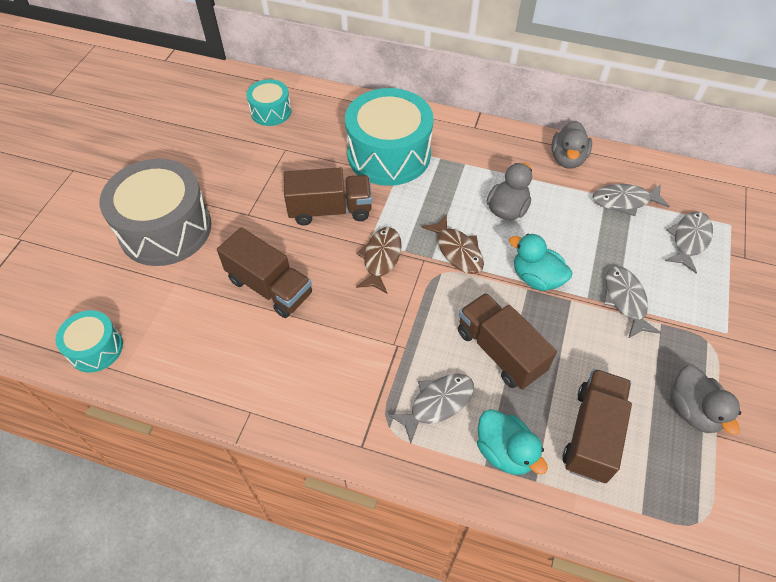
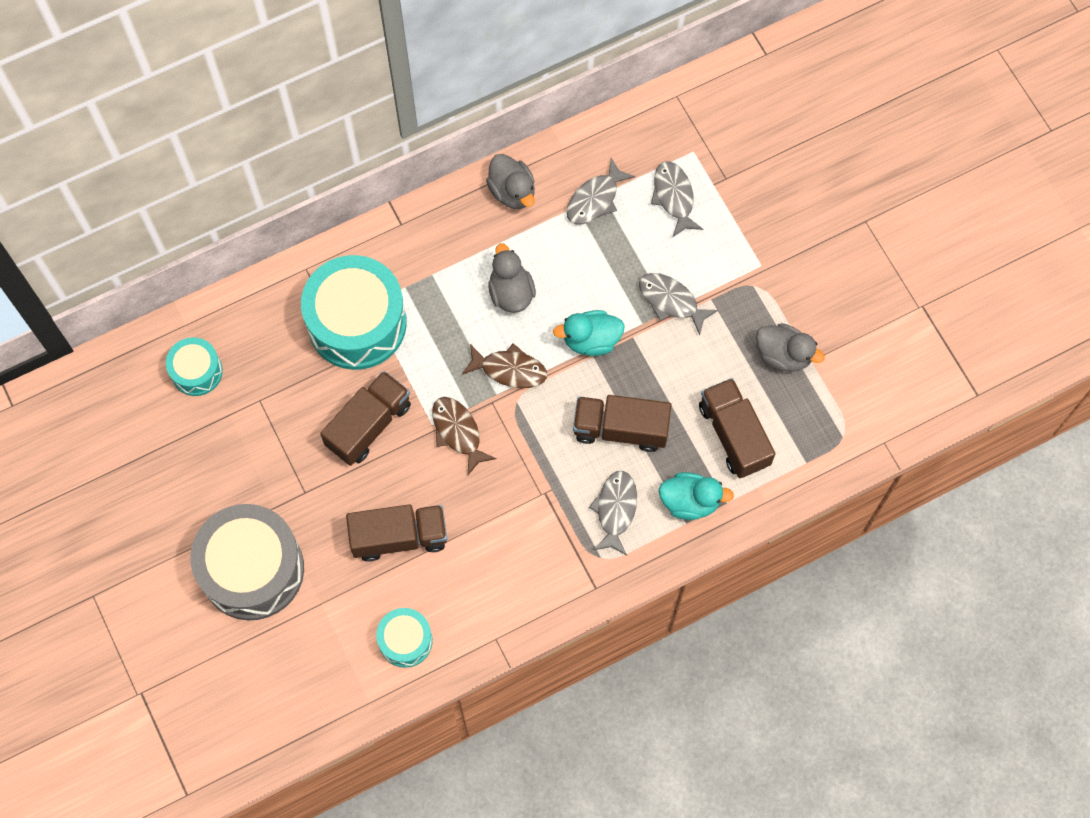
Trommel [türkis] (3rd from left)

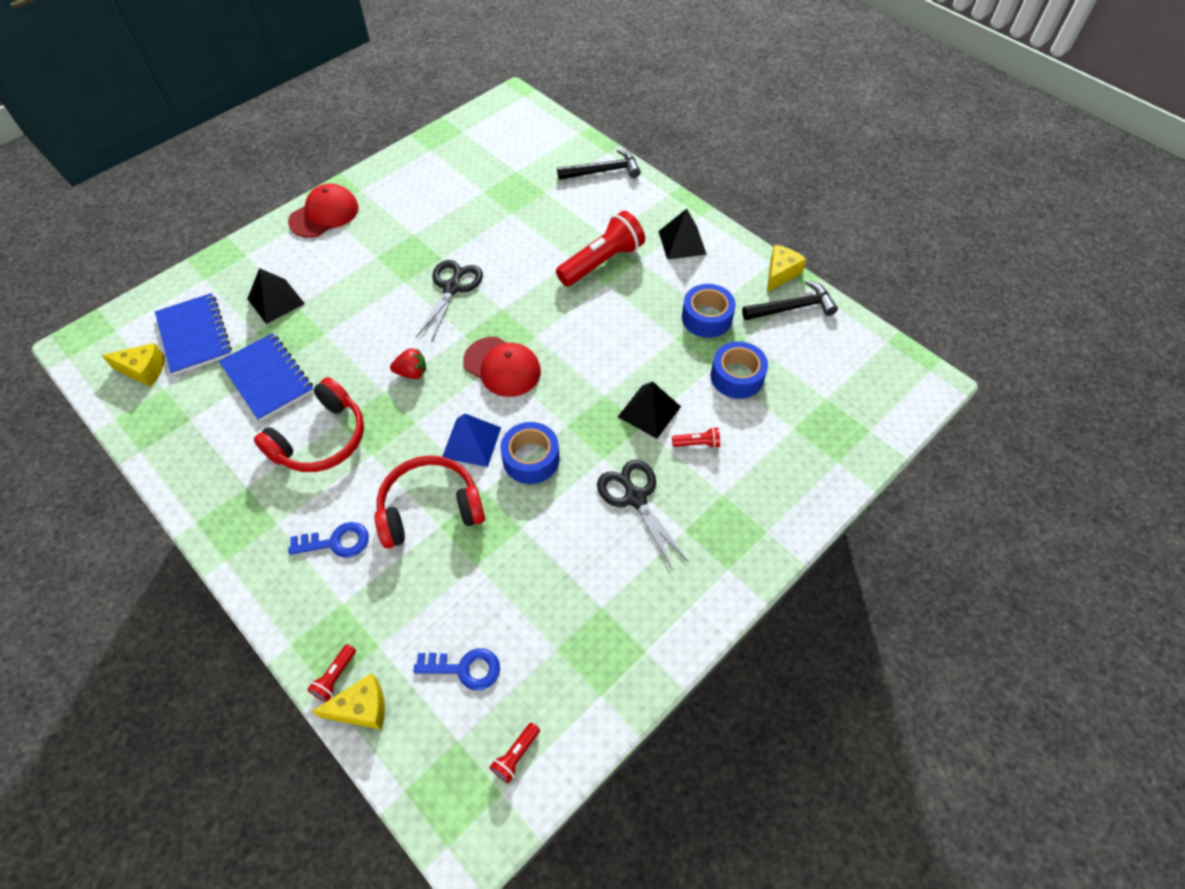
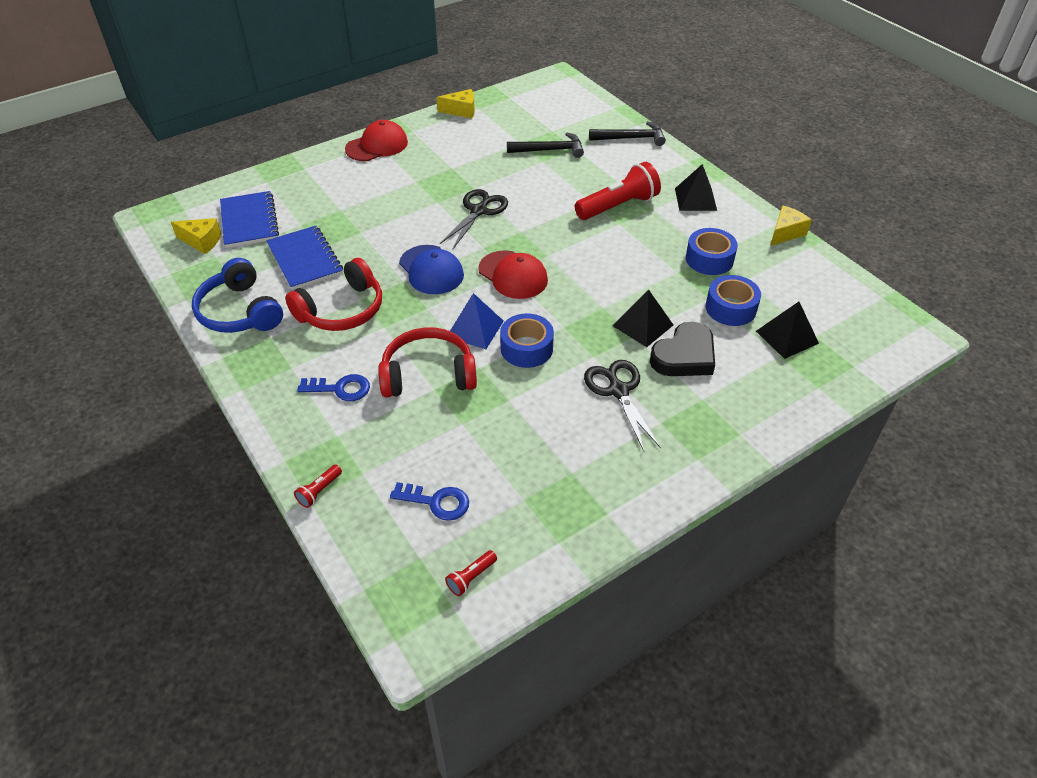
Kopfhörer [blau]
Kappe [blau]
Käse [gelb] (2nd from left)
Hammer [schwarz] (1st from left)
Herz [schwarz]
Pyramide [schwarz] (3rd from left)

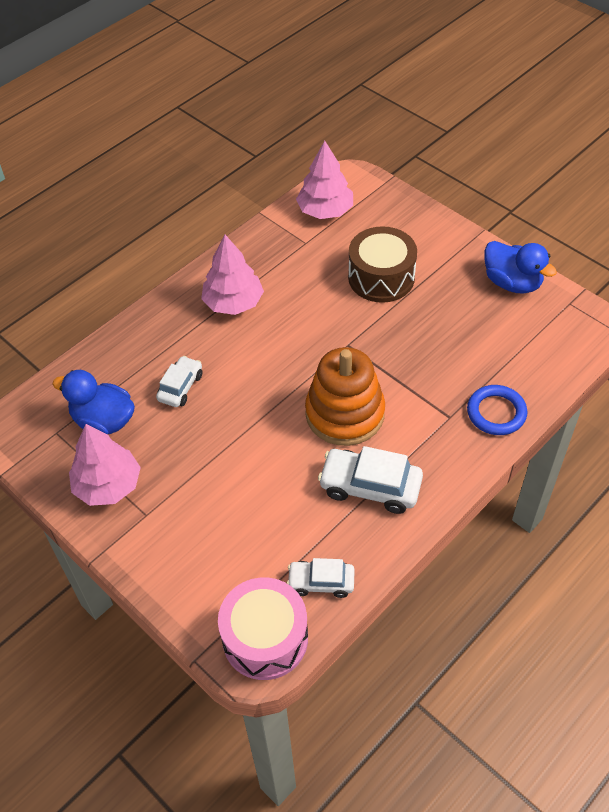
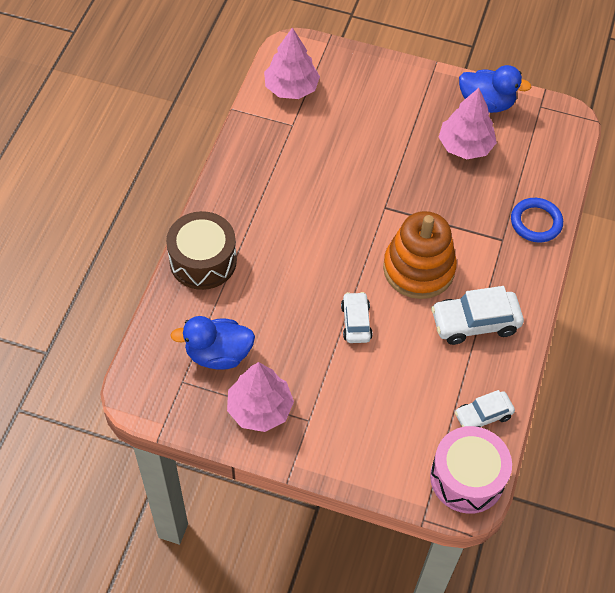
Trommel [braun]
Auto [weiß] (1st from left)
Baum [rosa] (3rd from left)

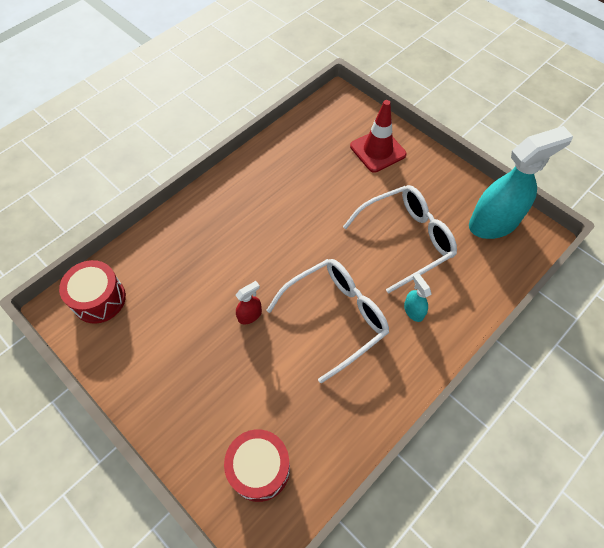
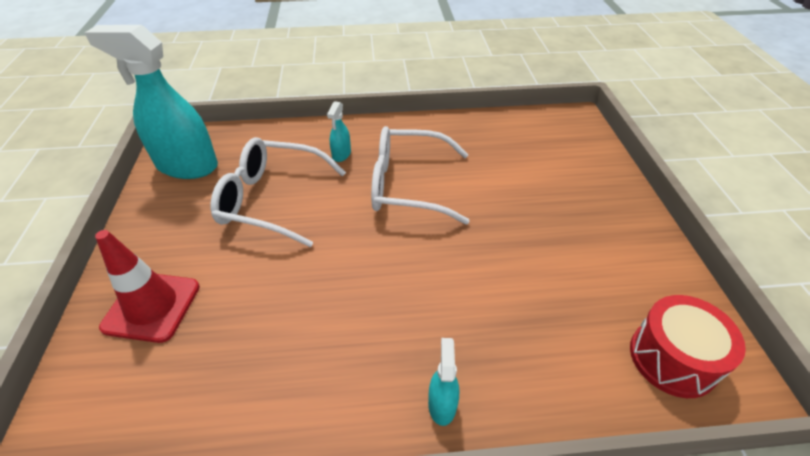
Sprühflasche [türkis] (3rd from left)
Trommel [rot] (2nd from left in the first image)
Sprühflasche [rot]

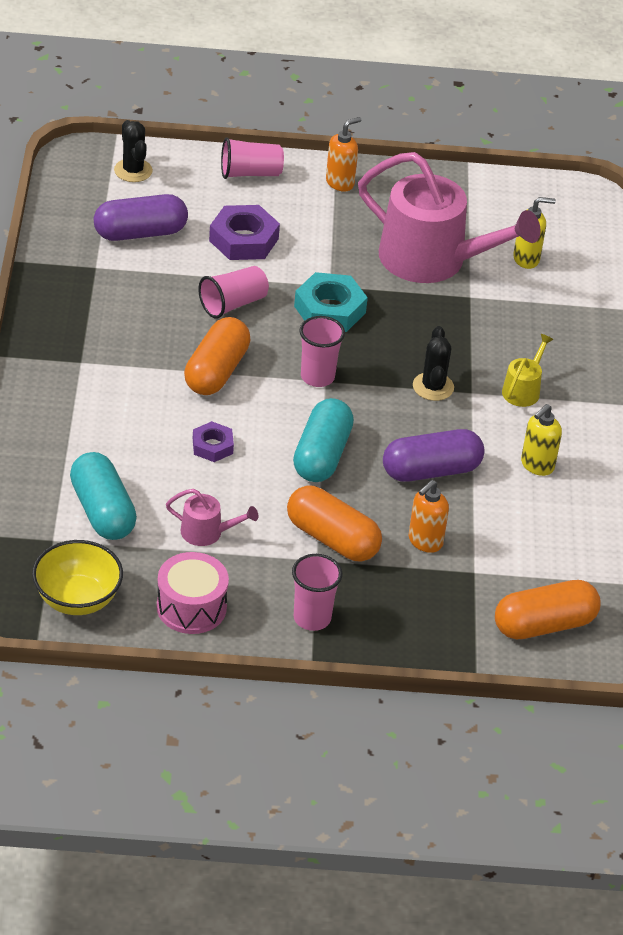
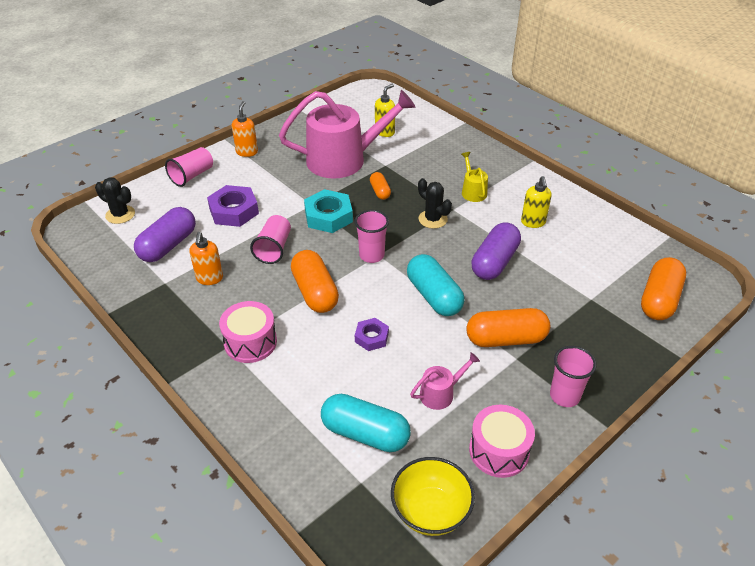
Seifenspender [orange] (1st from left)
Trommel [rosa] (1st from left)
Kapsel [orange] (2nd from left)

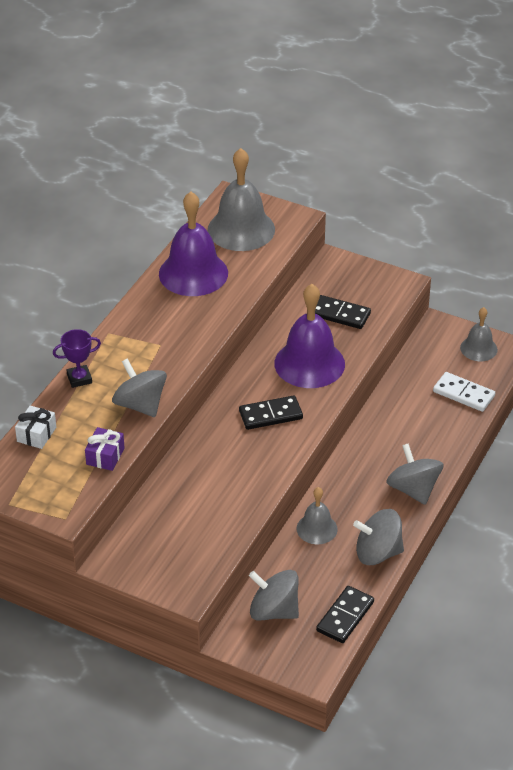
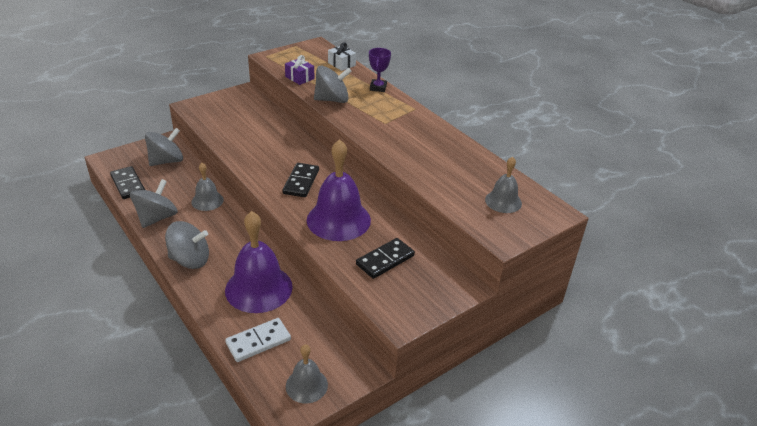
Glocke [lila] (1st from left)
Glocke [grau] (3rd from left)

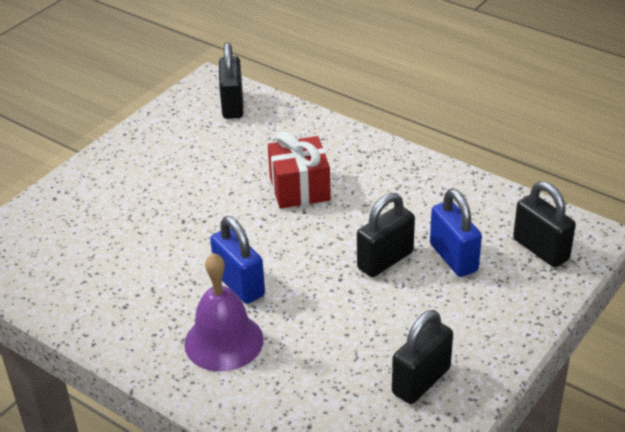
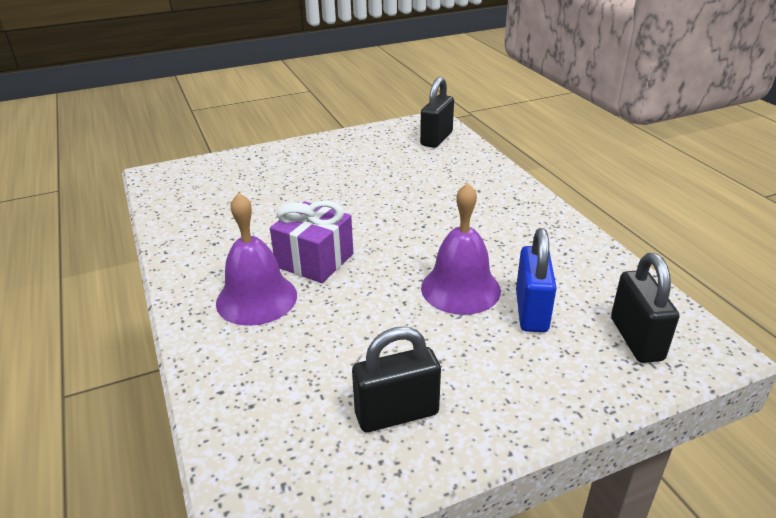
Geschenk [lila]
Glocke [lila] (2nd from left)
Geschenk [rot]

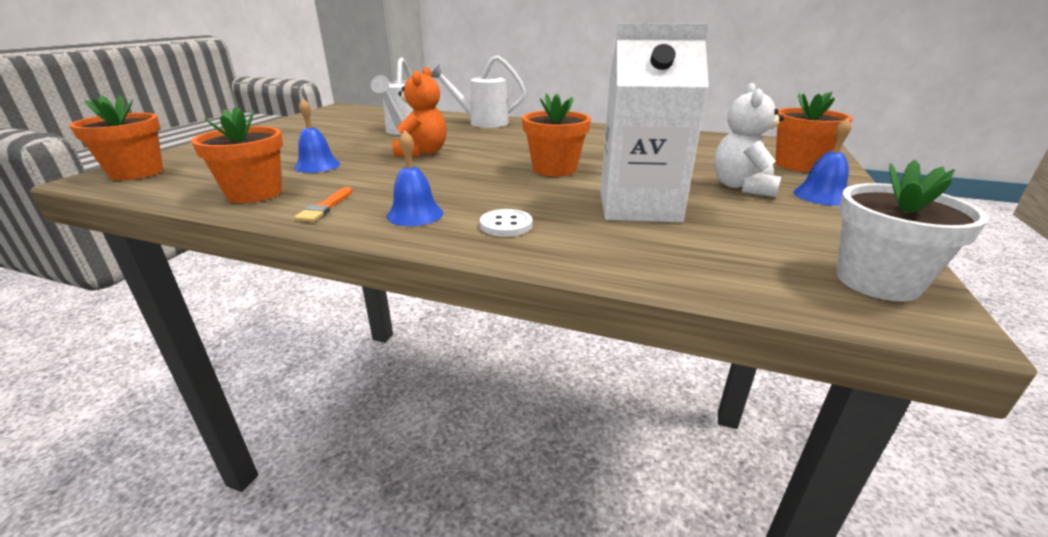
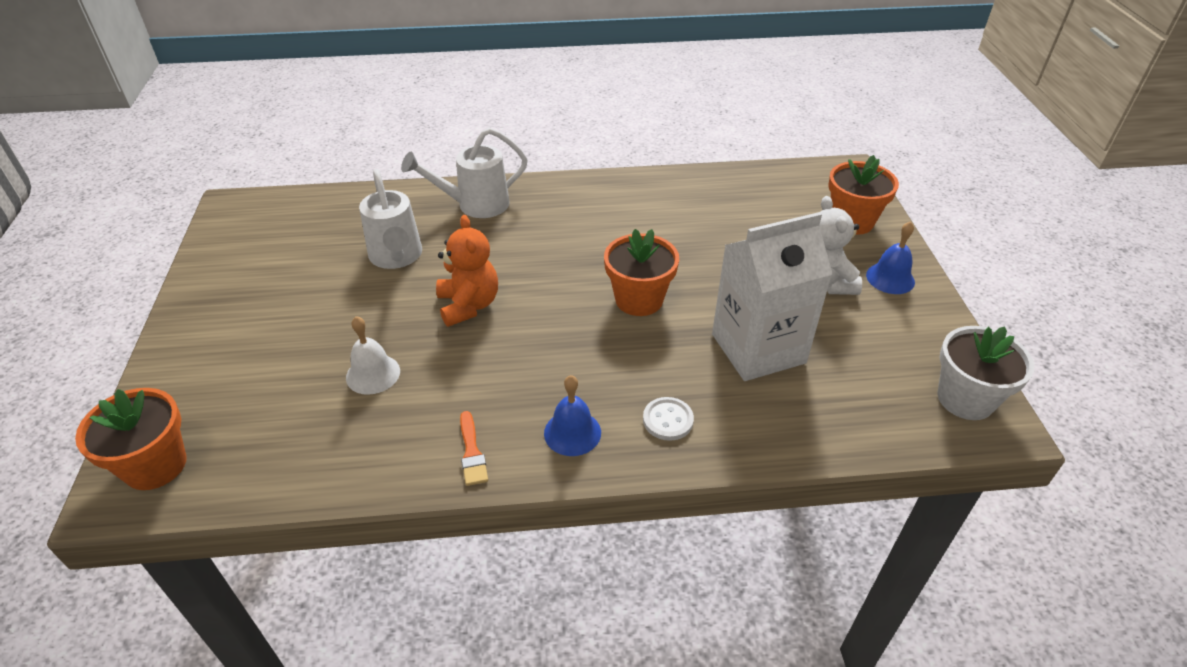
Glocke [weiß]
Blumentopf [orange] (2nd from left in the first image)

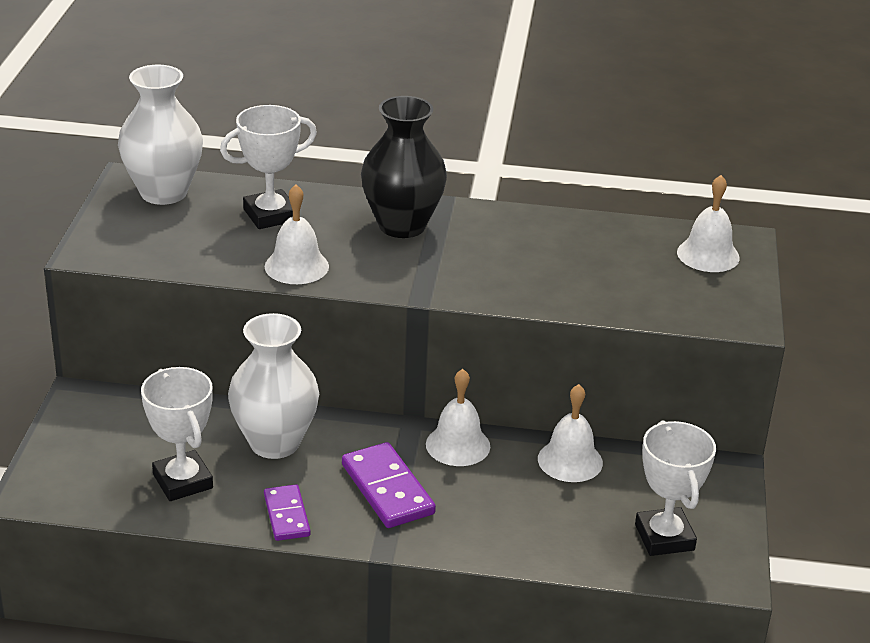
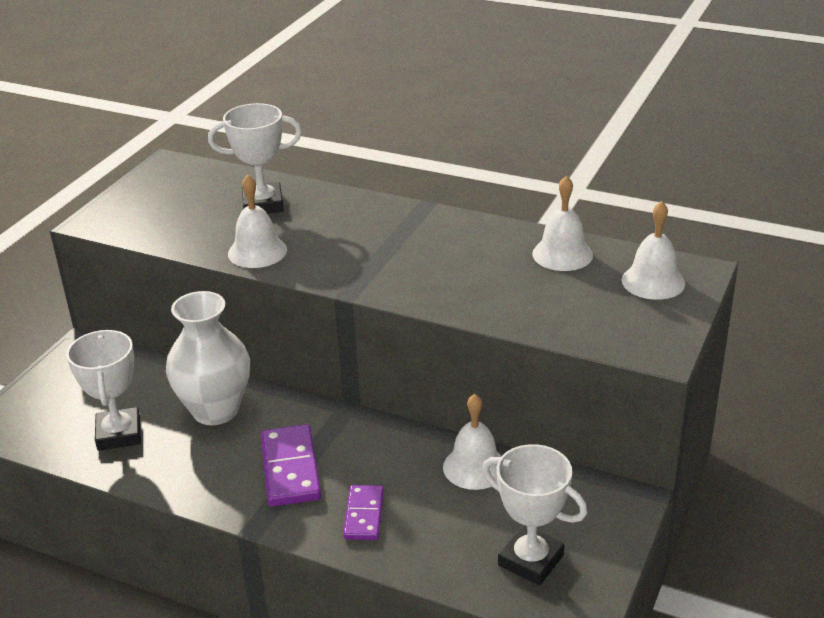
Dominostein [lila] (2nd from left)
Pokal [weiß] (3rd from left)
Glocke [weiß] (3rd from left)
Vase [weiß] (1st from left in the first image)
Vase [schwarz]

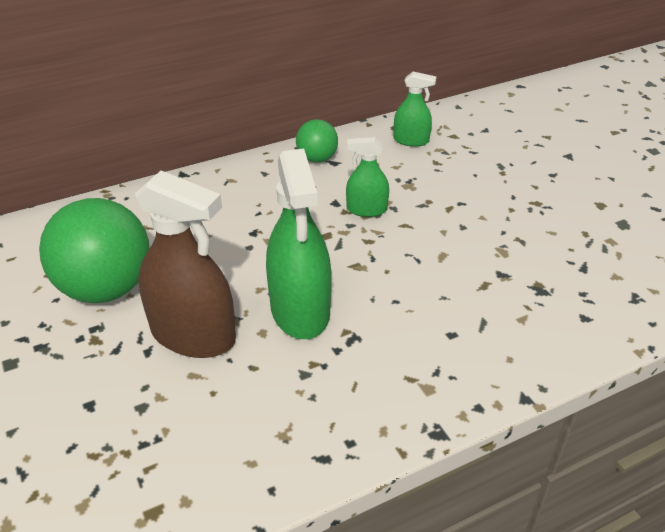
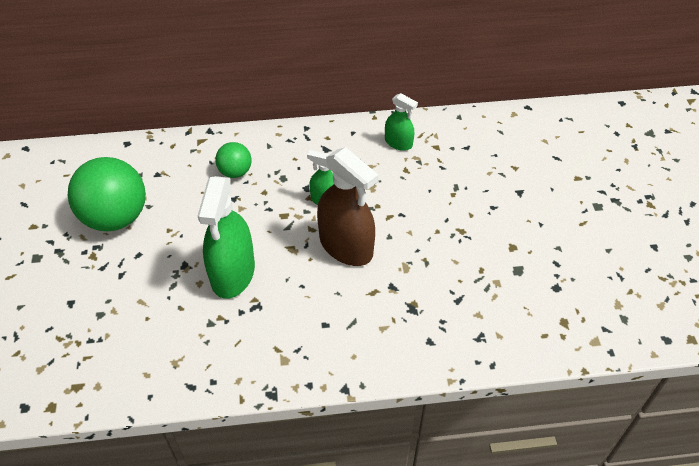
Ball [grün] (2nd from left)
Sprühflasche [braun]

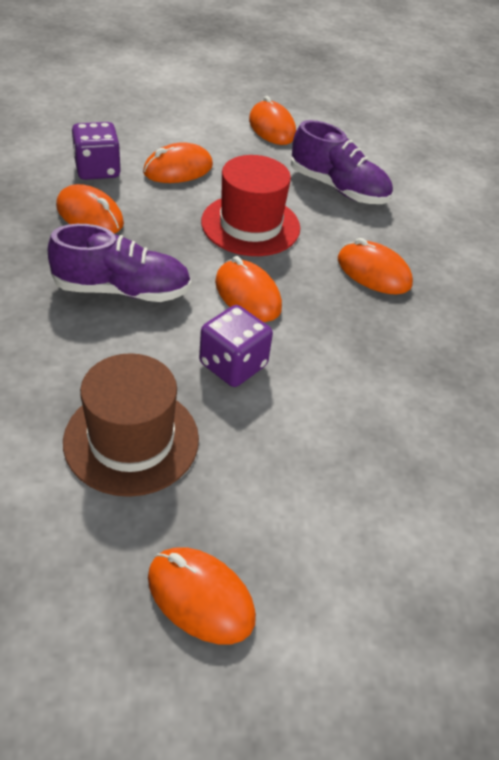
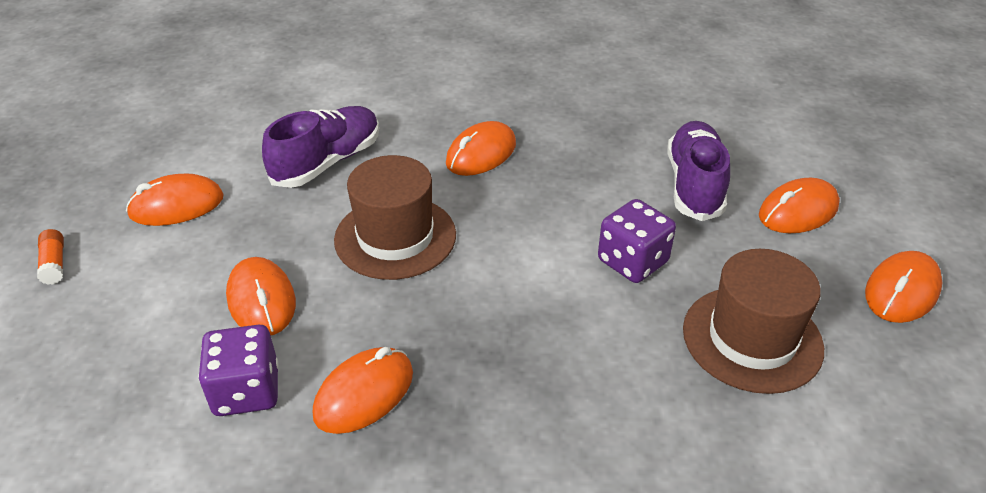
Klebestift [orange]
Hut [braun] (1st from left)
Schuh [lila] (2nd from left)
Computermaus [orange] (5th from left)

